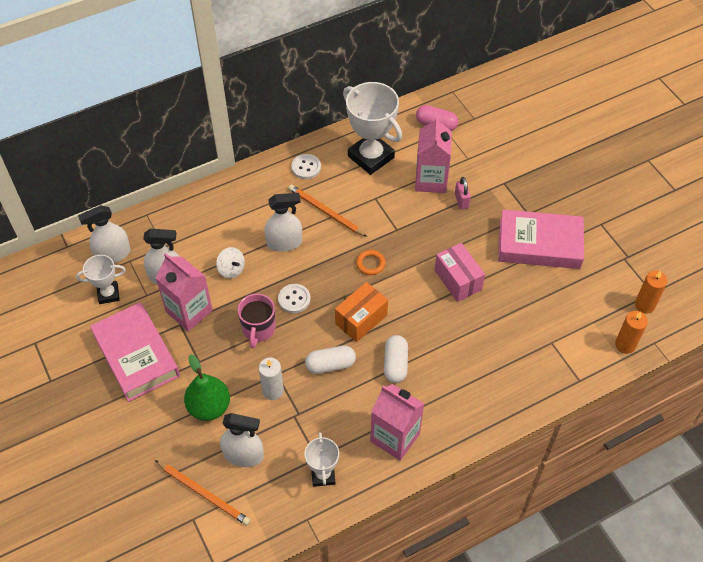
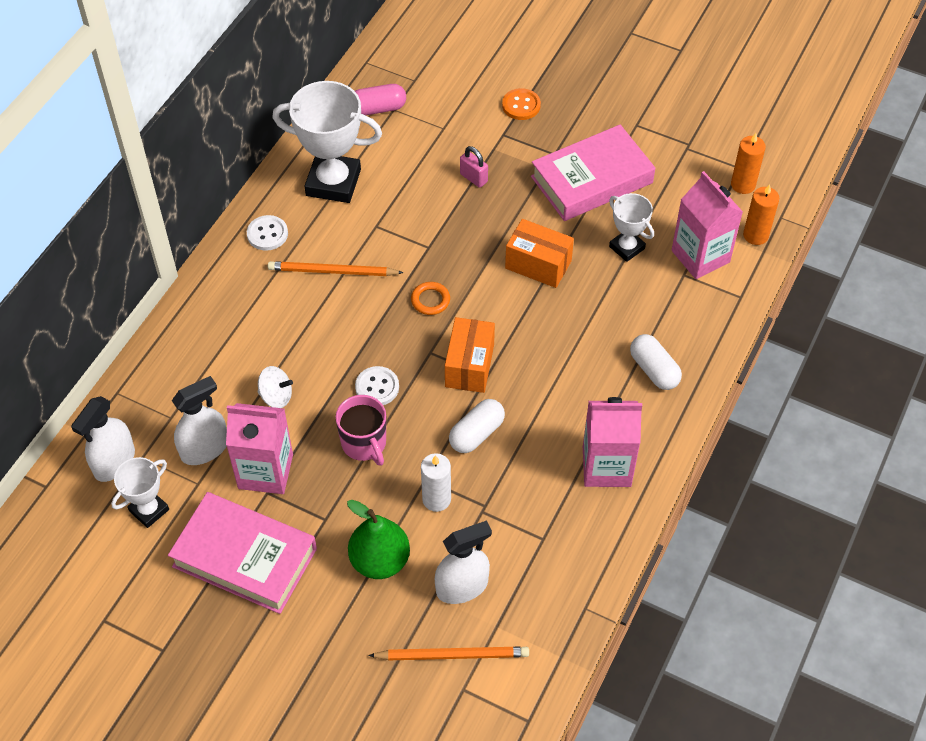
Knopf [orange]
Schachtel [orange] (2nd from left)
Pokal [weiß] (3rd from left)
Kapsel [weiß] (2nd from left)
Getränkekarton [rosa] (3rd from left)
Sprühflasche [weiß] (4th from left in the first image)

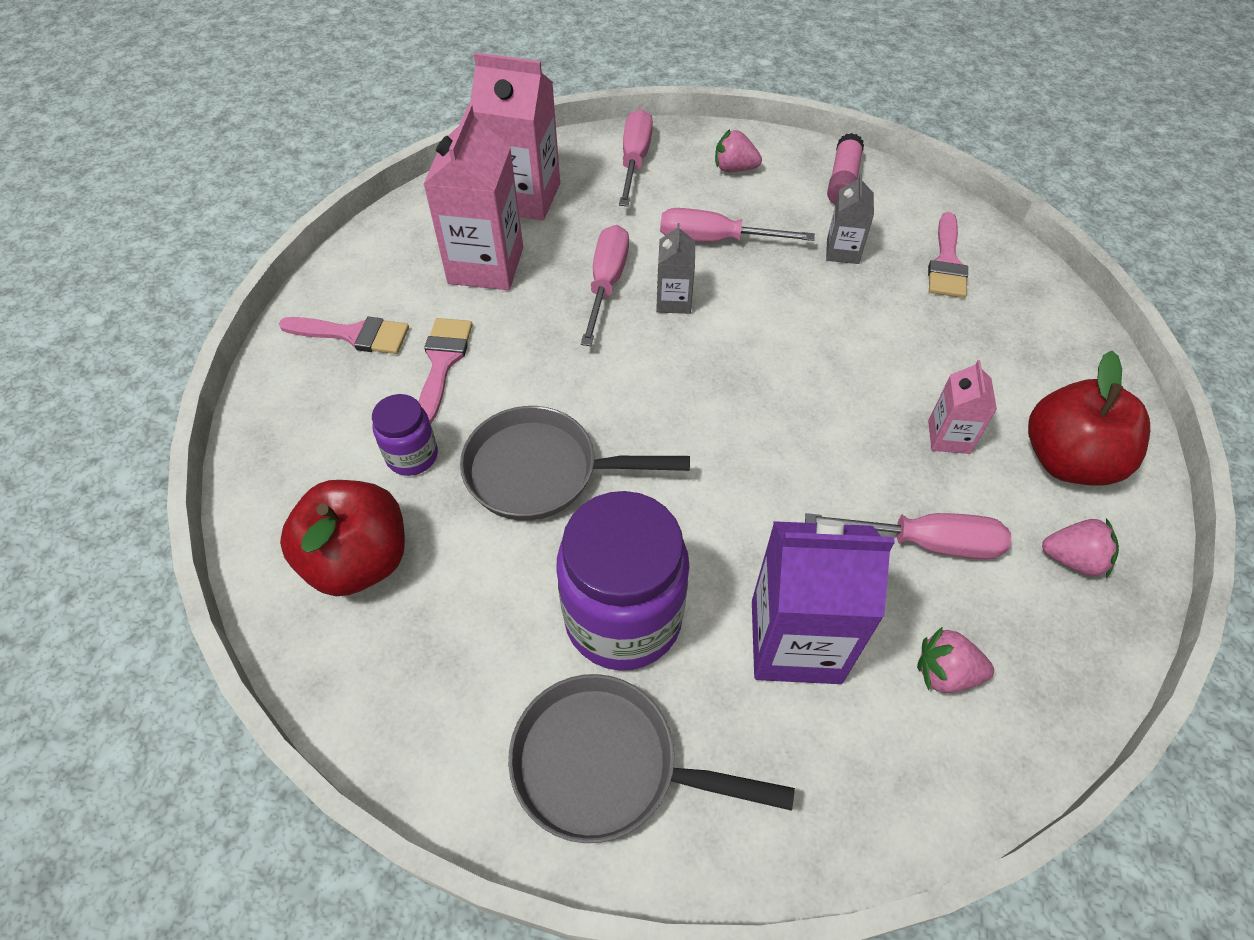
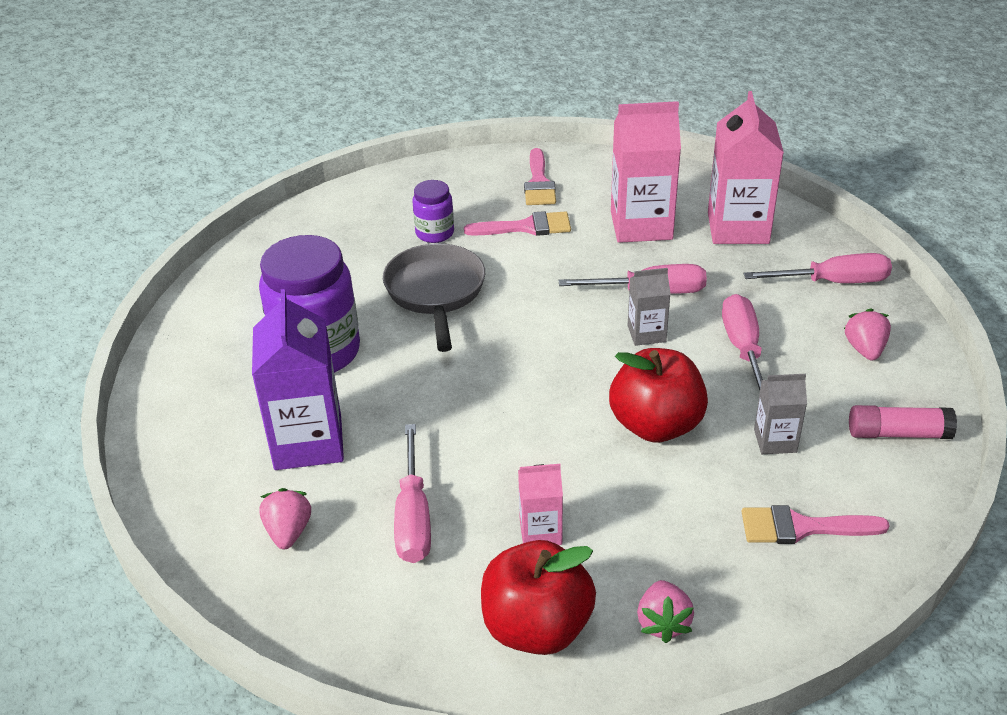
Apfel [rot] (2nd from left)
Erdbeere [rosa] (2nd from left)
Pfanne [grau] (2nd from left in the first image)

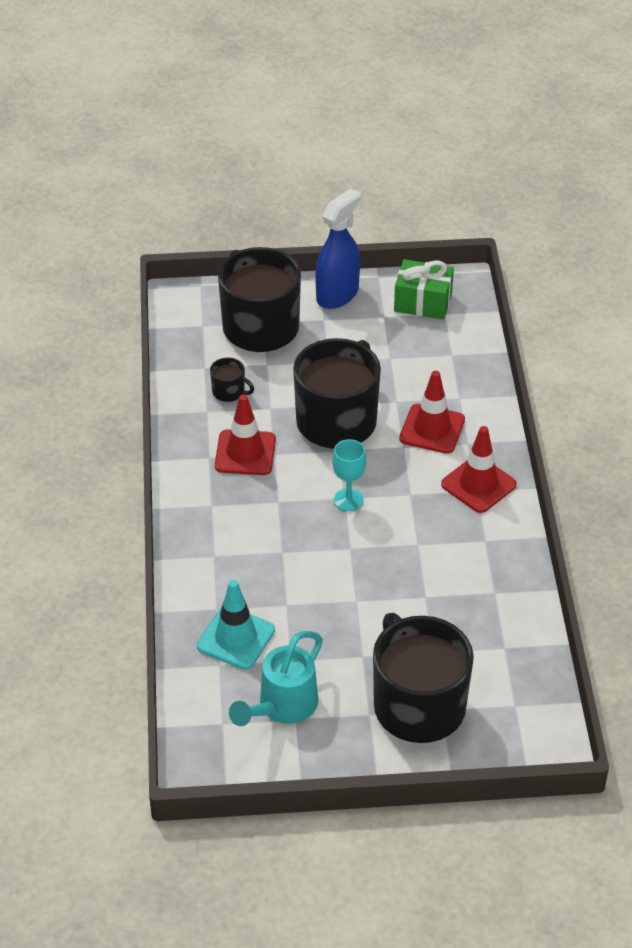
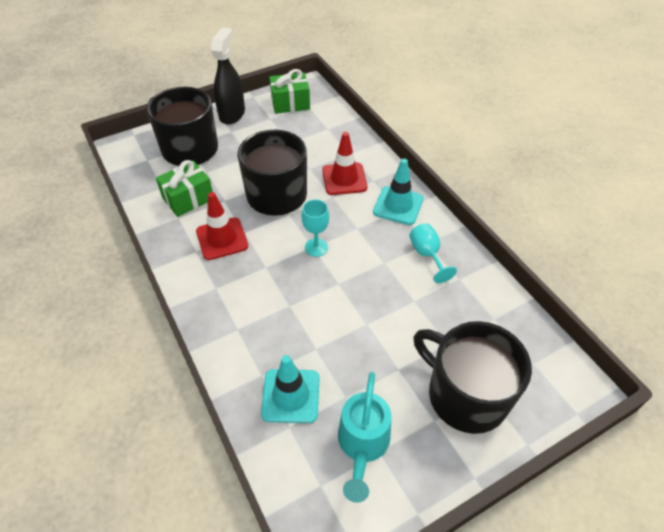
Geschenk [grün] (1st from left)
Sprühflasche [schwarz]
Leitkegel [türkis] (2nd from left)
Kelch [türkis] (2nd from left)

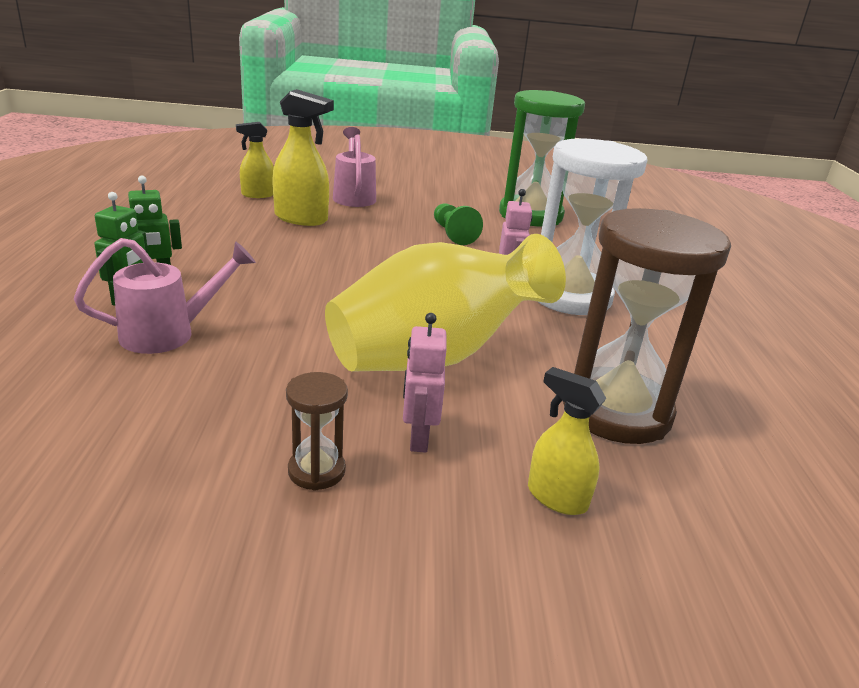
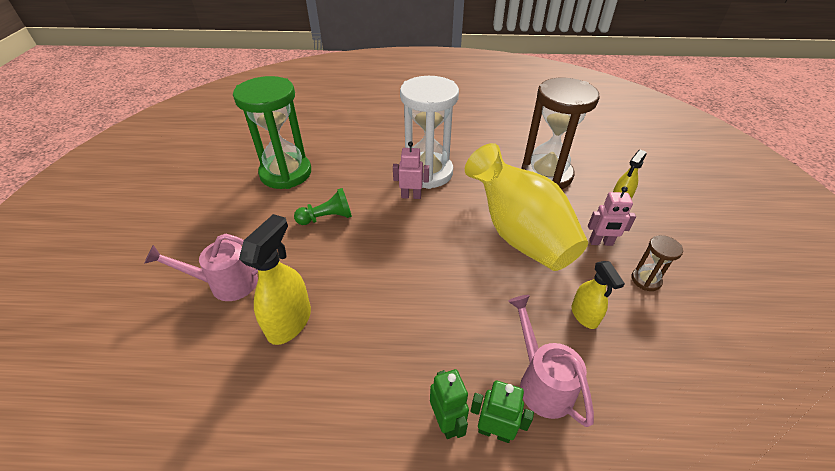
Sprühflasche [gelb] (2nd from left)

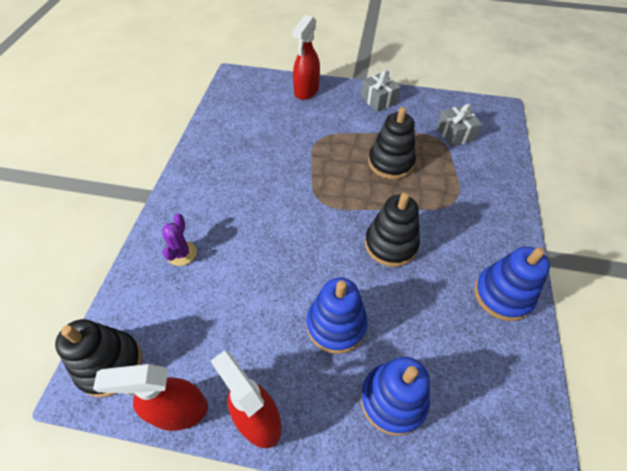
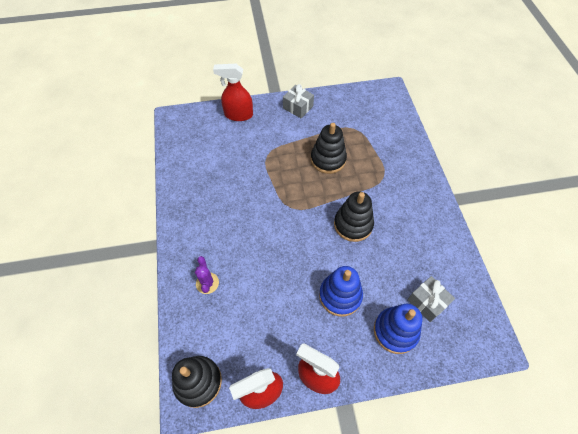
Sprühflasche [rot] (1st from left)
Geschenk [grau] (2nd from left)
Stapelspielzeug [blau] (3rd from left in the first image)

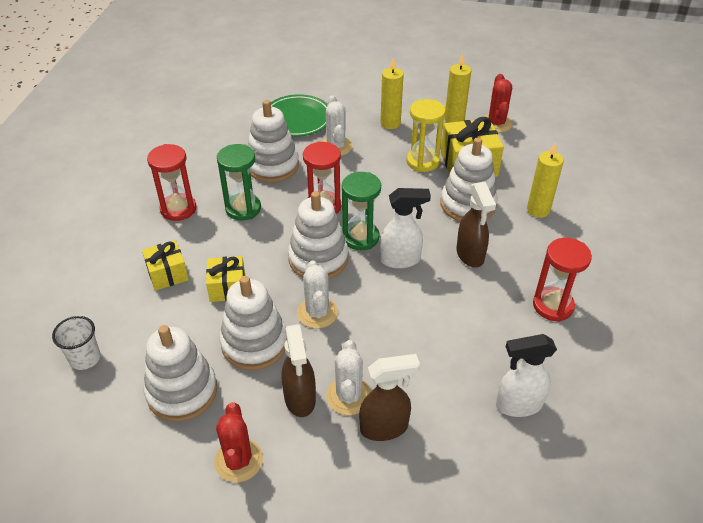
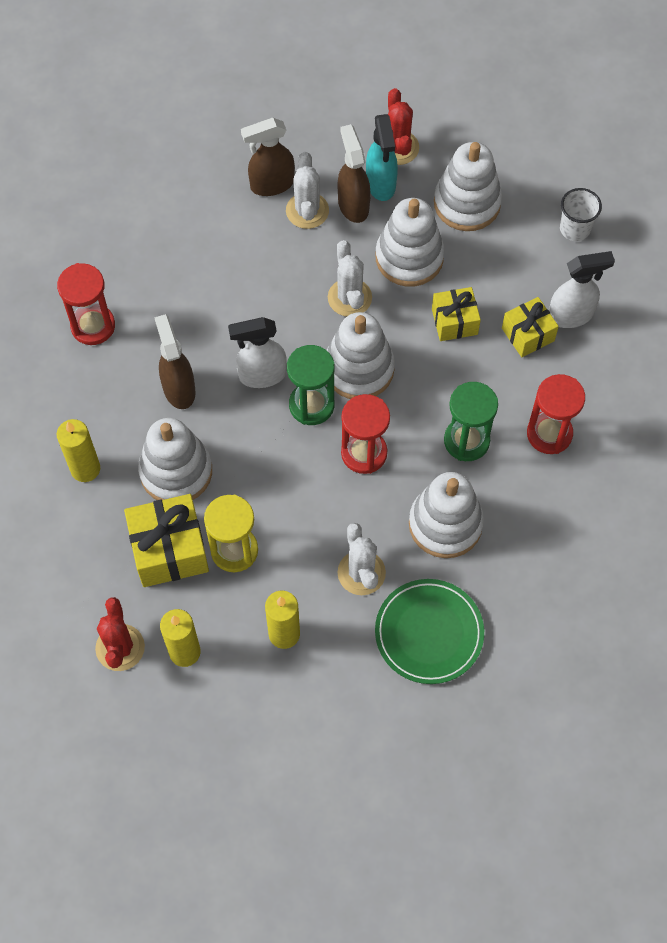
Sprühflasche [türkis]
Sprühflasche [weiß] (2nd from left)

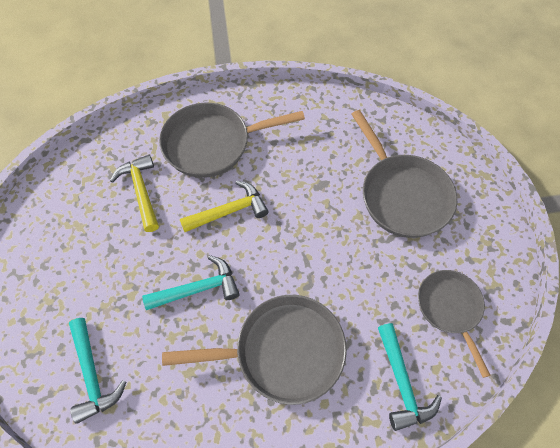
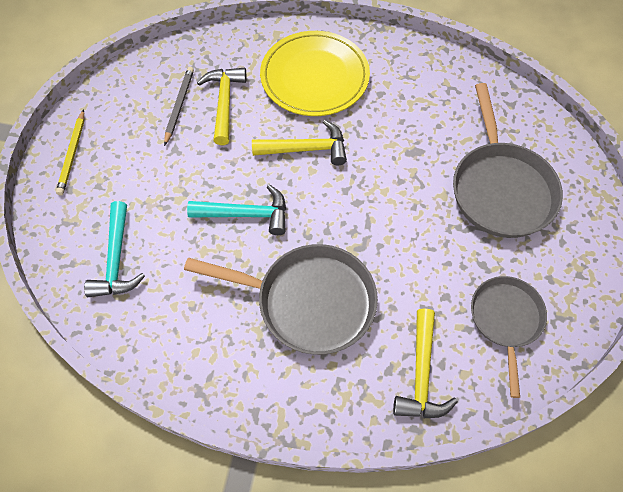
Bleistift [gelb]
Bleistift [grau]
Teller [gelb]
Hammer [gelb] (3rd from left)

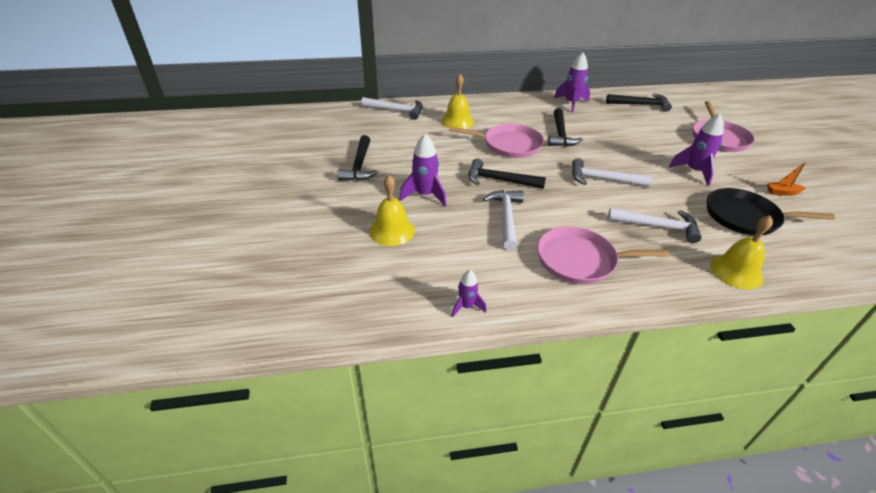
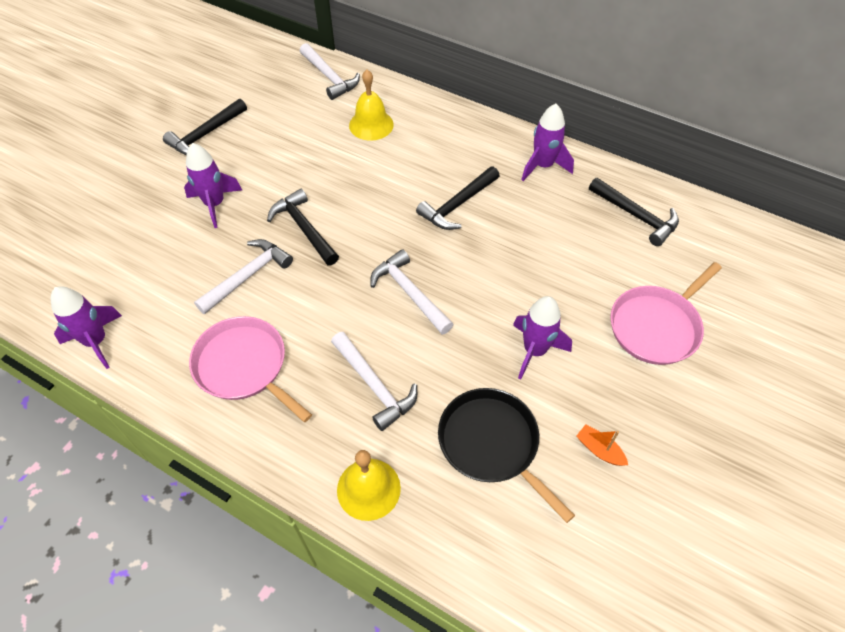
Rakete [lila] (1st from left)
Glocke [gelb] (1st from left in the first image)
Pfanne [rosa] (1st from left in the first image)

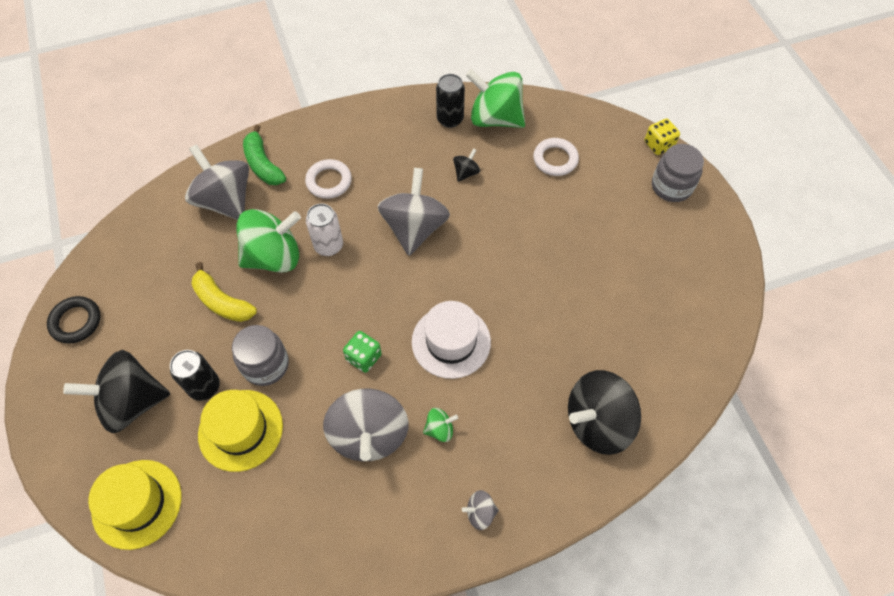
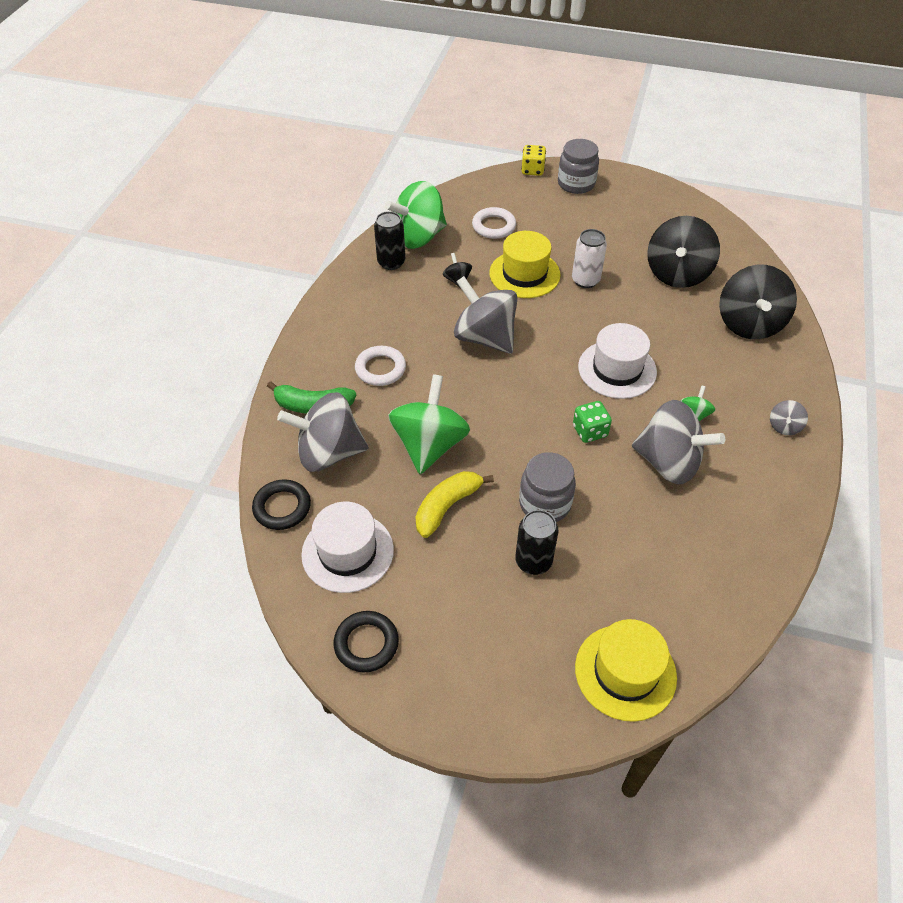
Ring [schwarz] (1st from left)
Hut [weiß] (1st from left)
Banane [gelb]
Hut [gelb] (1st from left)
Dose [weiß]
Kreisel [schwarz] (2nd from left)

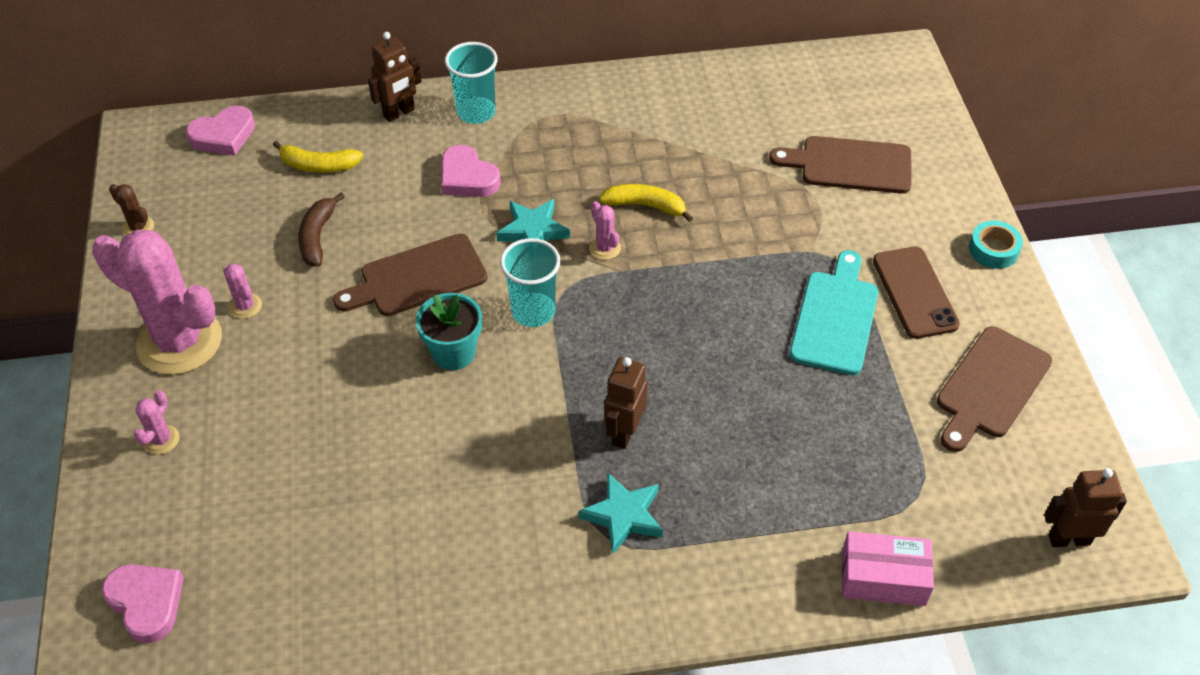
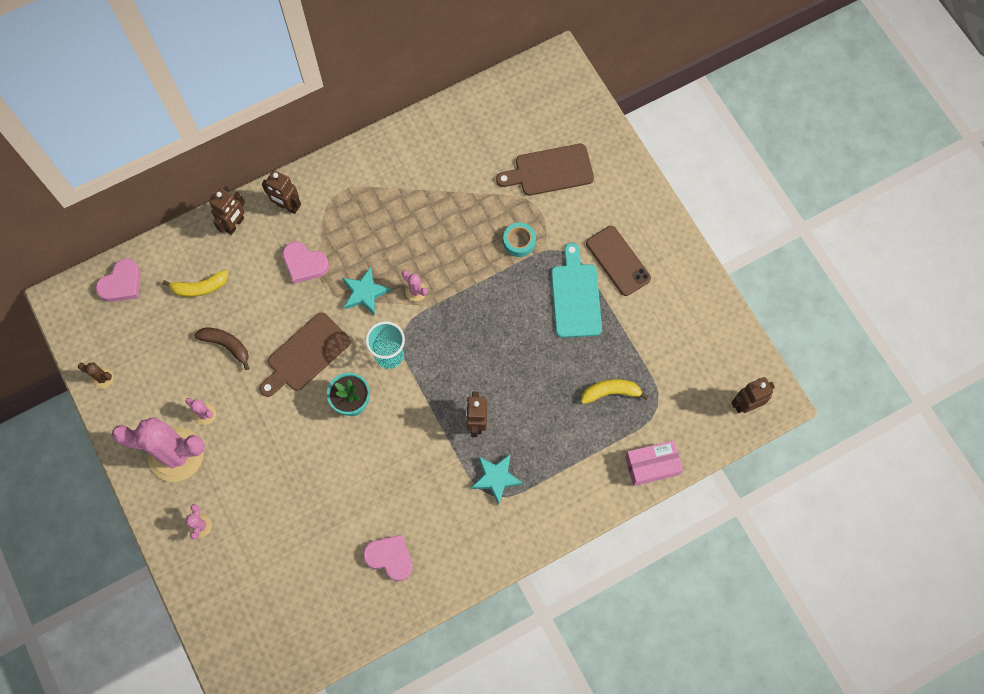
Banane [braun]
Roboter [braun] (2nd from left)
Herz [rosa] (3rd from left)
Klebeband [türkis]
Banane [gelb] (2nd from left)
Schneidebrett [braun] (3rd from left in the first image)

